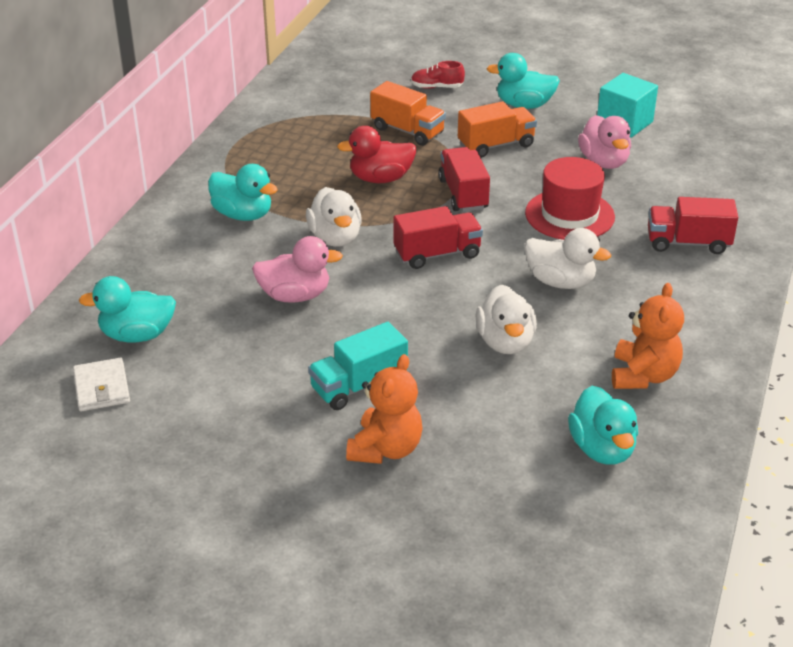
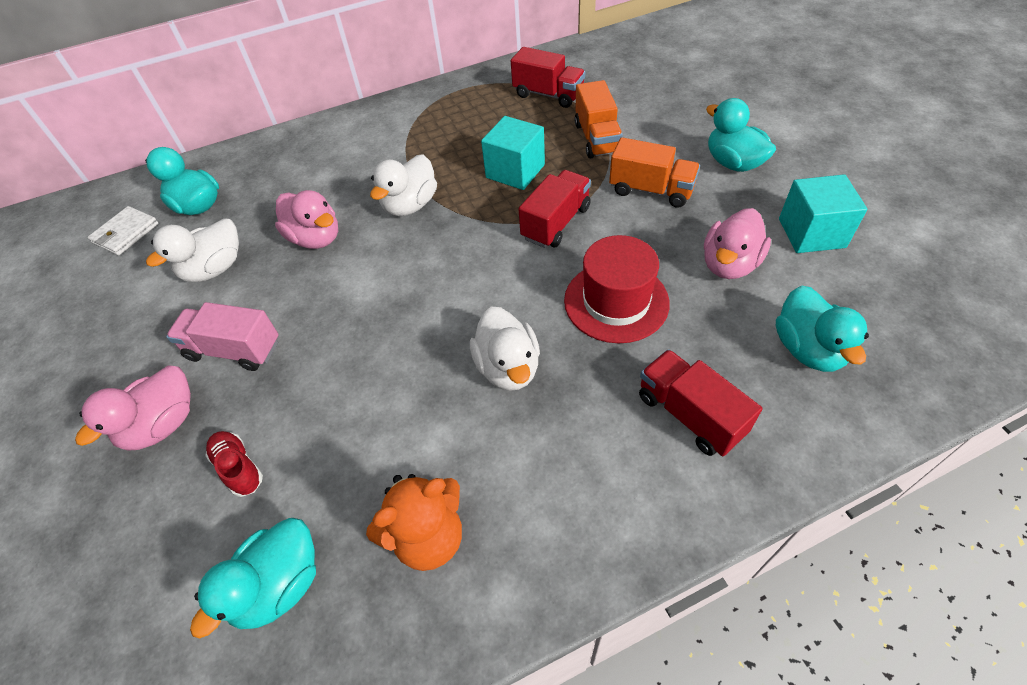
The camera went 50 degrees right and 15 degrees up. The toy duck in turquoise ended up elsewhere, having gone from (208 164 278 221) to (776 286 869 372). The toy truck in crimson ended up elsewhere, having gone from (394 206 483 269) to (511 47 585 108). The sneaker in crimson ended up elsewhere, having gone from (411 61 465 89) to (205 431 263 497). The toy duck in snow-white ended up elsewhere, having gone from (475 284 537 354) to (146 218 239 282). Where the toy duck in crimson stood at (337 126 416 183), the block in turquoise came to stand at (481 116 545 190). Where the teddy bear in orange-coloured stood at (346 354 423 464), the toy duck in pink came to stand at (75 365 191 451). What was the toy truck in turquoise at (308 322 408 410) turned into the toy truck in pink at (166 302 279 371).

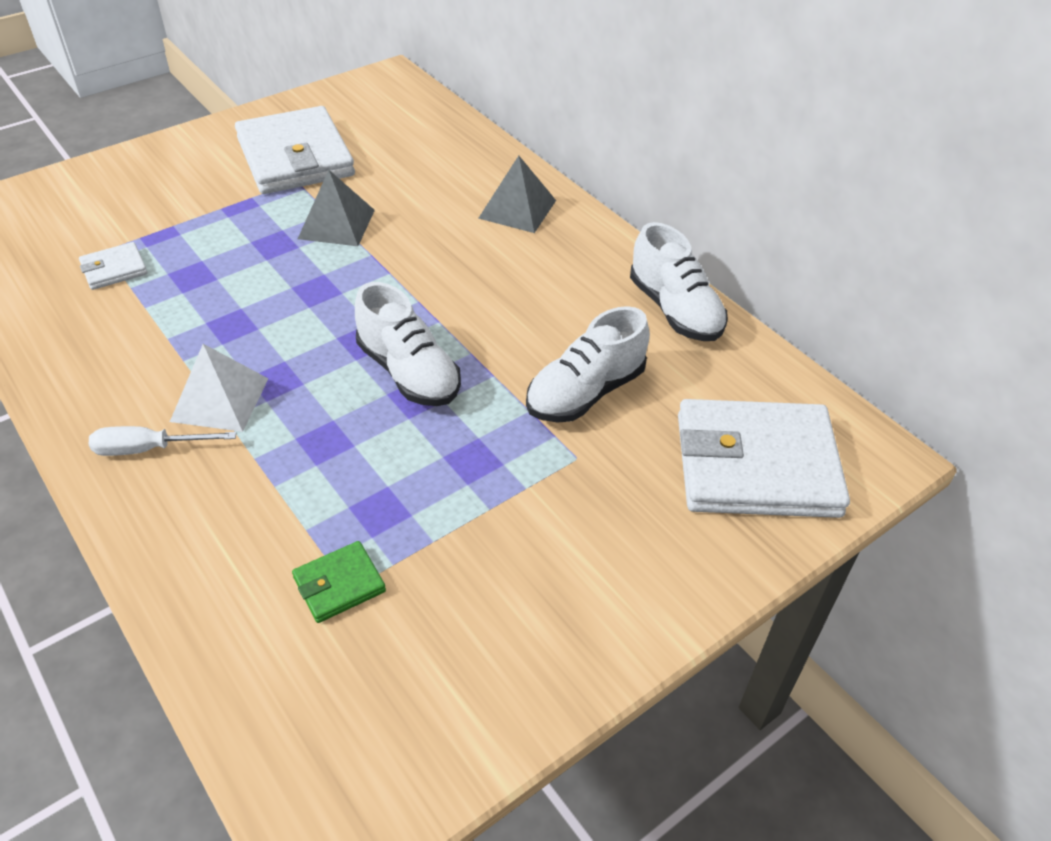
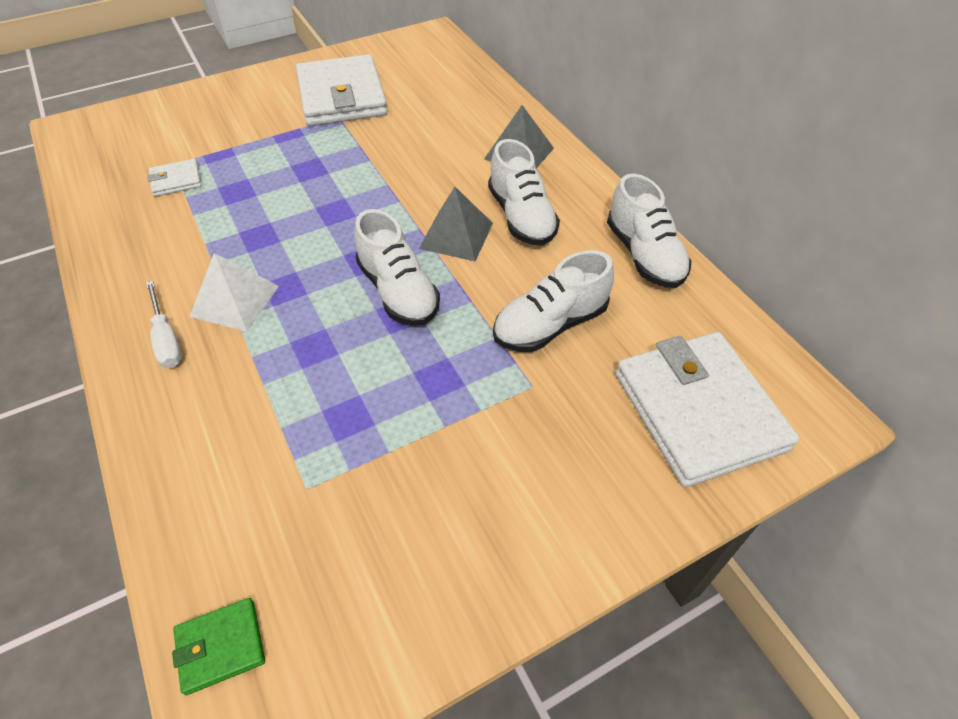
The camera went 10 degrees right and 5 degrees up. The second view gained the sneaker in snow-white at (488 139 560 246). The billfold in leaf-green ended up elsewhere, having gone from (292 541 386 623) to (172 598 265 695). The solid pyramid in grey ended up elsewhere, having gone from (298 170 375 246) to (419 187 493 261). The screwdriver in snow-white at (89 426 236 456) ended up facing another way, 120 degrees counterclockwise from before. The billfold in snow-white at (678 399 850 518) ended up facing another way, 60 degrees clockwise from before.

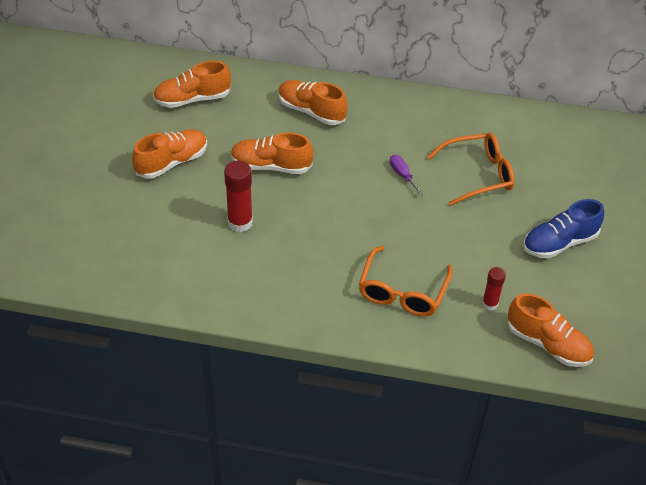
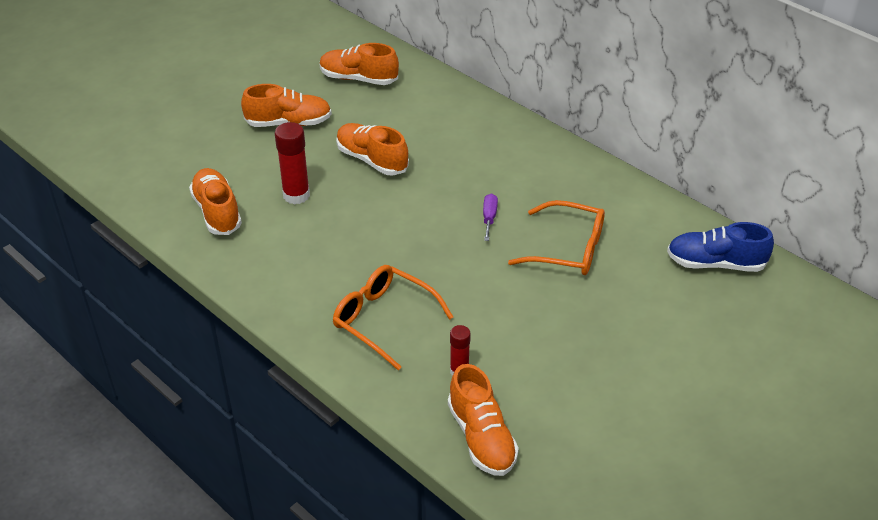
The camera went 35 degrees right and 5 degrees down. The sneaker in orange-coloured ended up elsewhere, having gone from (278 80 348 125) to (189 168 242 235). The sneaker in cobalt ended up elsewhere, having gone from (523 199 604 258) to (667 222 774 272). The spectacles in orange-coloured at (359 246 453 316) ended up facing another way, 75 degrees clockwise from before.

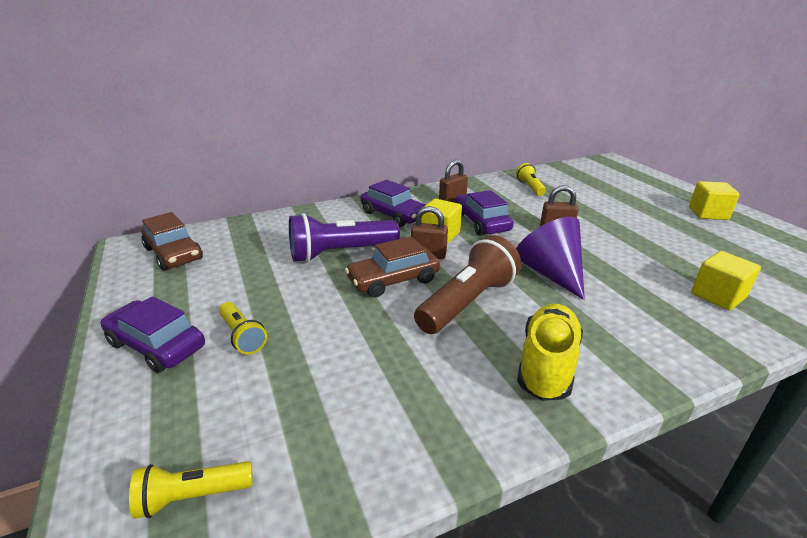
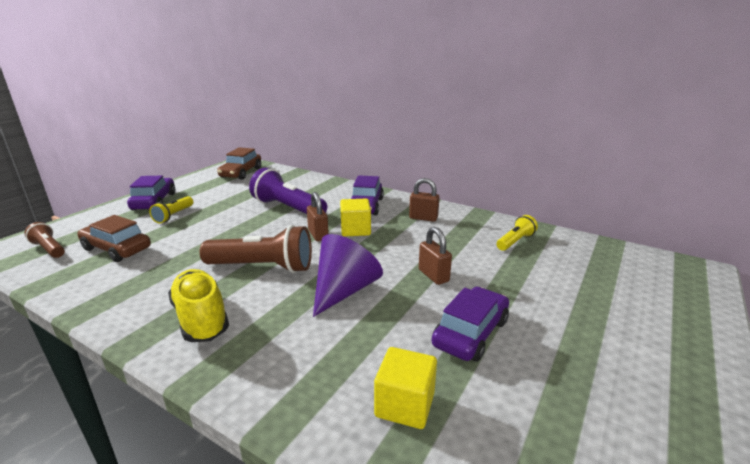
The camera went 55 degrees right and 5 degrees down. The second view lost the block in yellow at (689 181 740 220). The automobile in brown ended up elsewhere, having gone from (345 236 440 298) to (77 215 151 262). The automobile in violet ended up elsewhere, having gone from (455 190 514 236) to (432 287 509 362). What was the flashlight in yellow at (129 461 253 519) turned into the flashlight in brown at (24 222 65 258). The sneaker in yellow at (517 303 583 401) ended up facing another way, 105 degrees counterclockwise from before.

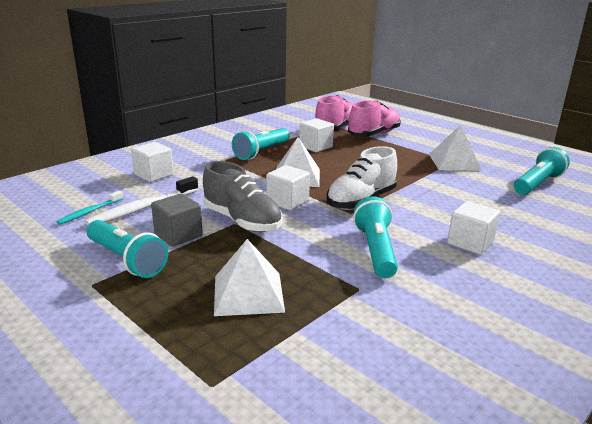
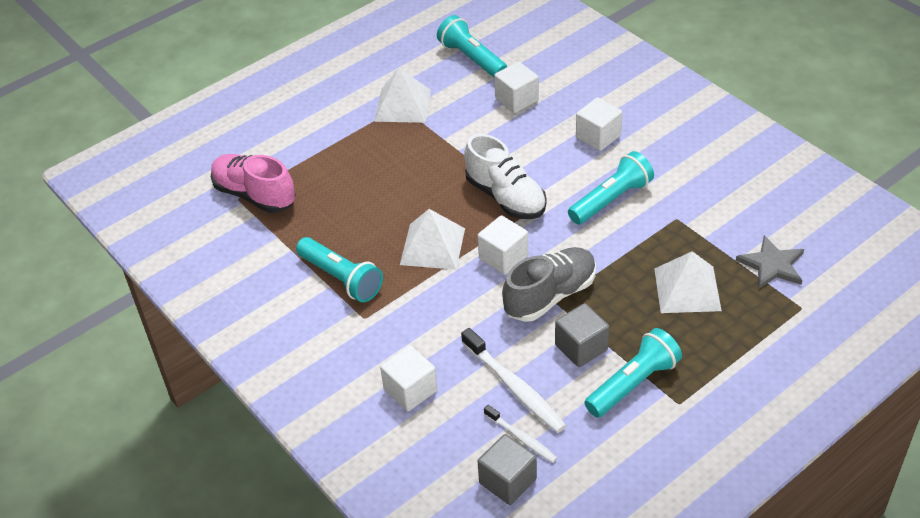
The camera went 80 degrees left and 20 degrees up. The second view lost the sneaker in pink at (348 100 401 136). The second view gained the block in grey at (478 434 537 505). The second view gained the five-pointed star in grey at (736 235 804 289). The block in snow-white ended up elsewhere, having gone from (299 118 334 152) to (494 62 539 113). What was the toothbrush in turquoise at (57 191 123 225) turned into the toothbrush in snow-white at (484 405 557 463). The flashlight in turquoise at (353 196 398 278) ended up facing another way, 135 degrees clockwise from before.

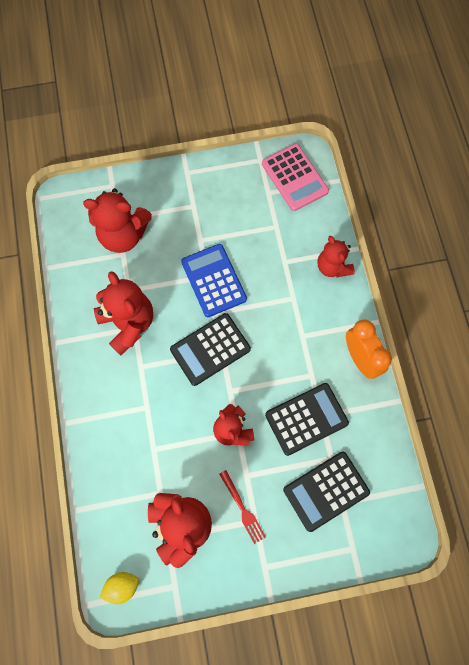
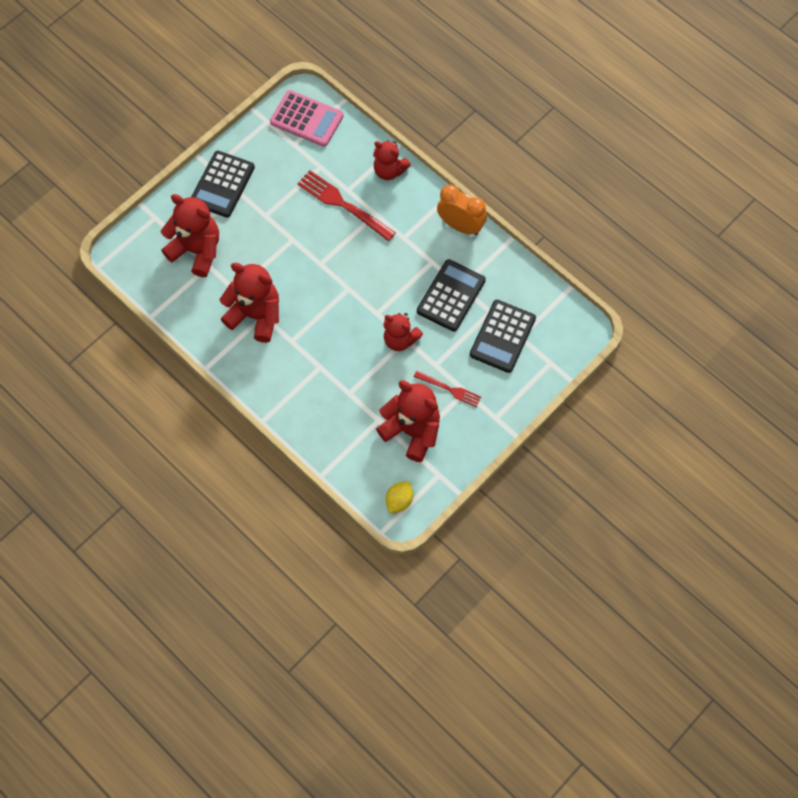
The camera went 35 degrees left and 5 degrees down. The second view lost the calculator in cobalt at (181 244 247 317). The second view gained the dinner fork in crimson at (297 170 396 241). The calculator in ebony ended up elsewhere, having gone from (170 313 251 386) to (191 151 255 217). The teddy bear in crimson at (83 188 152 253) ended up facing another way, 120 degrees counterclockwise from before.

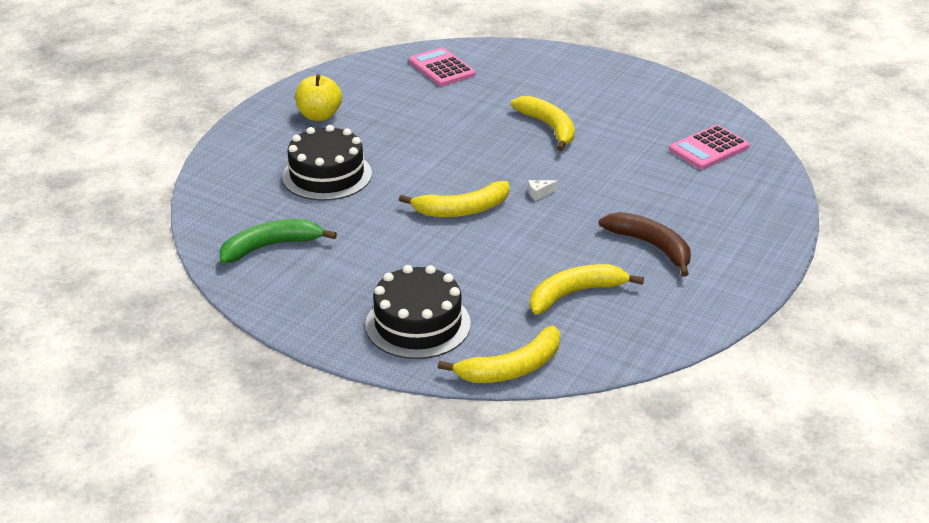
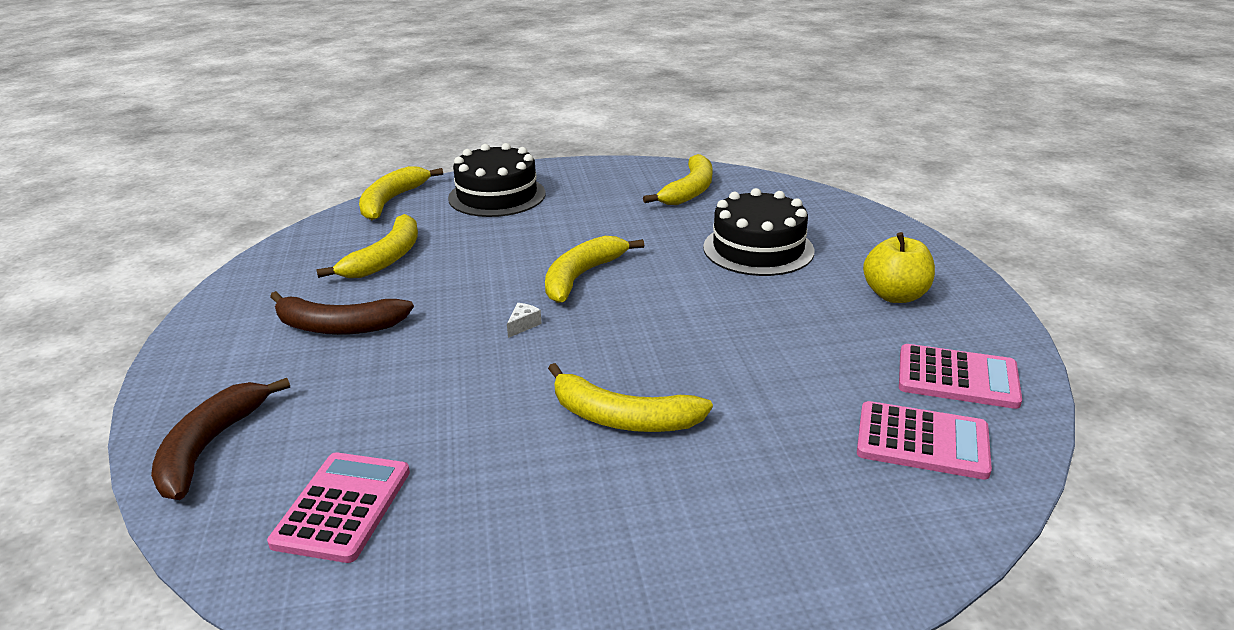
The camera went 140 degrees right and 5 degrees down. The second view gained the toy banana in brown at (151 378 290 500). The second view gained the calculator in pink at (899 344 1022 409). What was the toy banana in leaf-green at (219 219 337 264) turned into the toy banana in yellow at (643 154 713 205).

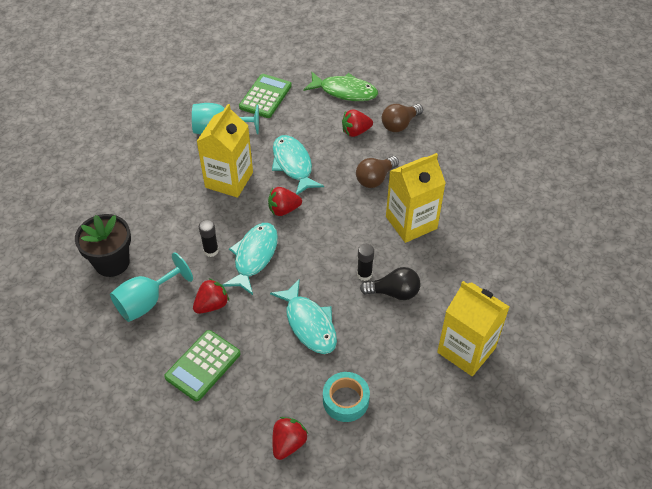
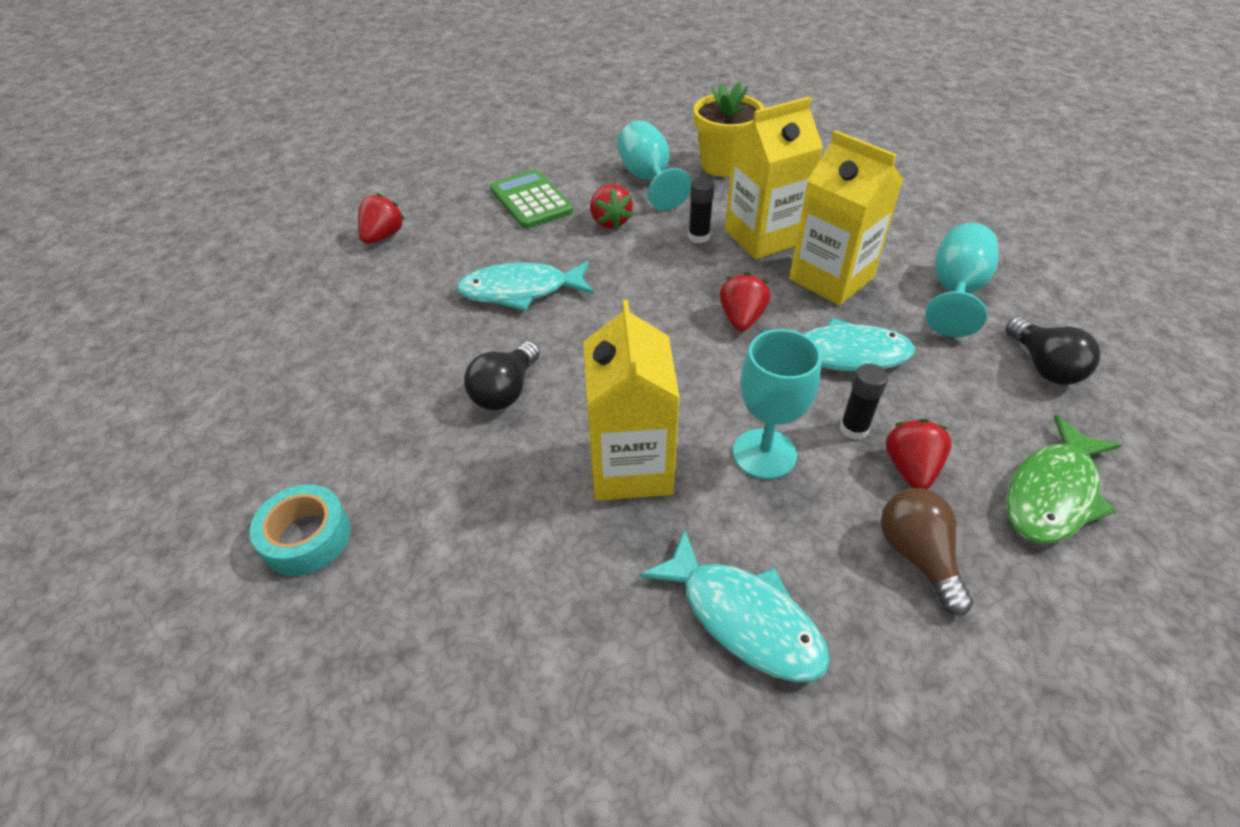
The camera went 115 degrees right and 5 degrees down. The toy fish in turquoise ended up elsewhere, having gone from (223 223 278 295) to (639 529 830 682). The roll of tape in turquoise ended up elsewhere, having gone from (323 372 370 422) to (250 484 351 576). The stick of glue in ebony ended up elsewhere, having gone from (357 244 374 281) to (840 364 888 440). The milk carton in yellow ended up elsewhere, having gone from (437 281 510 376) to (725 97 823 259). Where the calculator in leaf-green stood at (239 74 292 118), the light bulb in ebony came to stand at (1005 317 1100 385). Where the light bulb in brown stood at (356 156 399 188), the wine glass in turquoise came to stand at (733 329 822 480). What was the potted plant in ebony at (75 214 131 277) turned into the potted plant in yellow at (694 81 764 177). The berry in crimson at (272 417 308 460) ended up facing another way, 120 degrees counterclockwise from before.

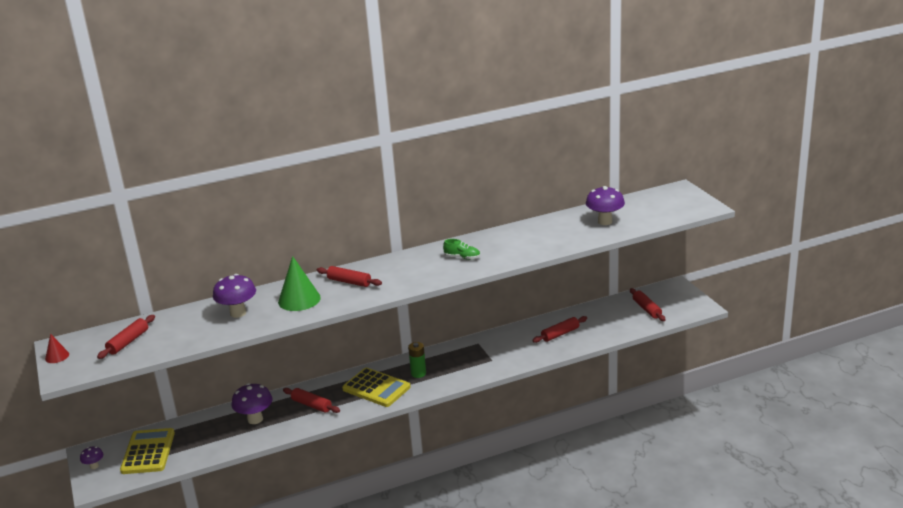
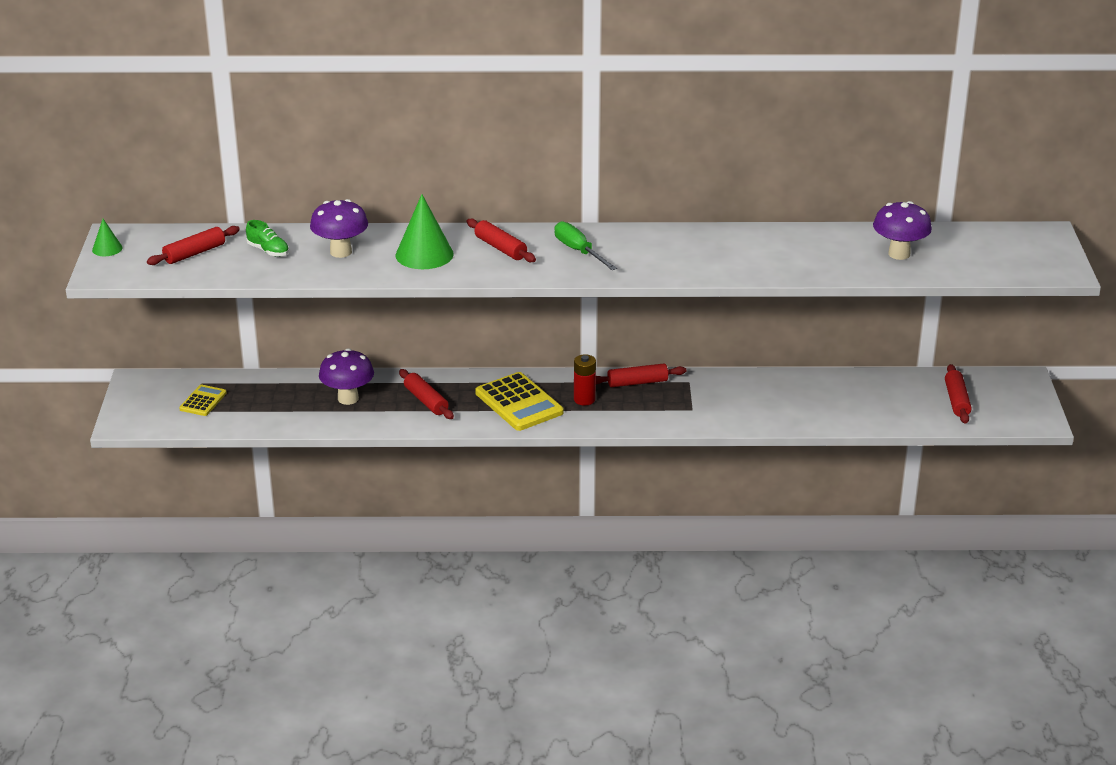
The camera went 20 degrees right and 5 degrees up. The second view lost the mushroom in violet at (80 446 103 469). The second view gained the screwdriver in leaf-green at (554 221 617 270). The sneaker in leaf-green ended up elsewhere, having gone from (443 239 480 260) to (246 220 289 257). The pastry roller in crimson ended up elsewhere, having gone from (532 316 587 343) to (596 364 686 387). What was the solid cone in crimson at (45 334 69 363) turned into the solid cone in leaf-green at (92 219 122 256). What was the power cell in leaf-green at (408 342 426 378) turned into the power cell in crimson at (574 354 596 405). The size of the calculator in yellow at (120 428 175 474) changed by a factor of 0.55.

